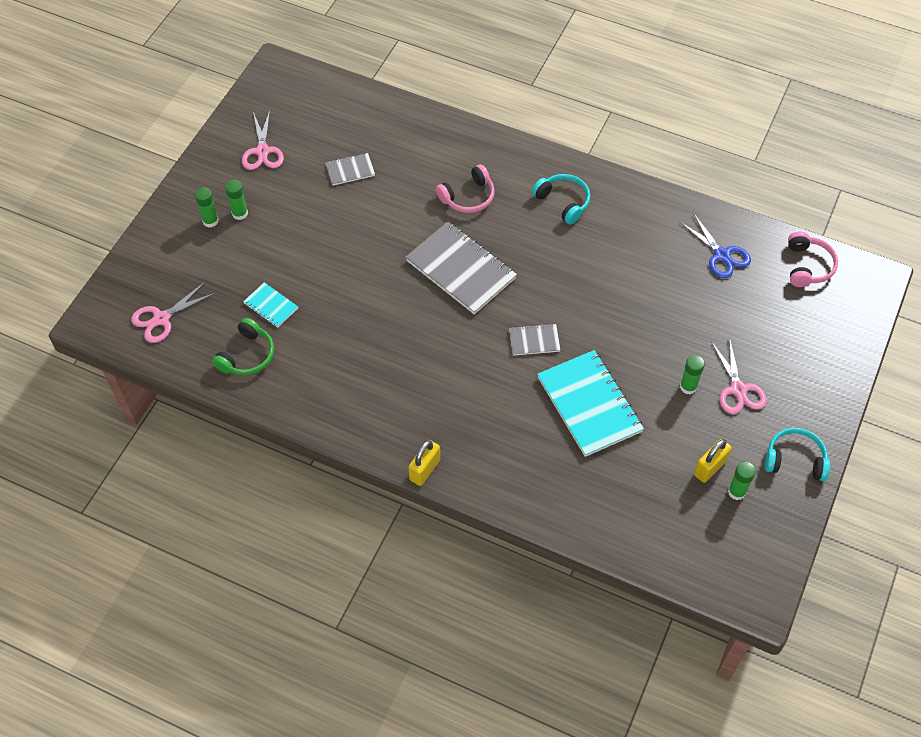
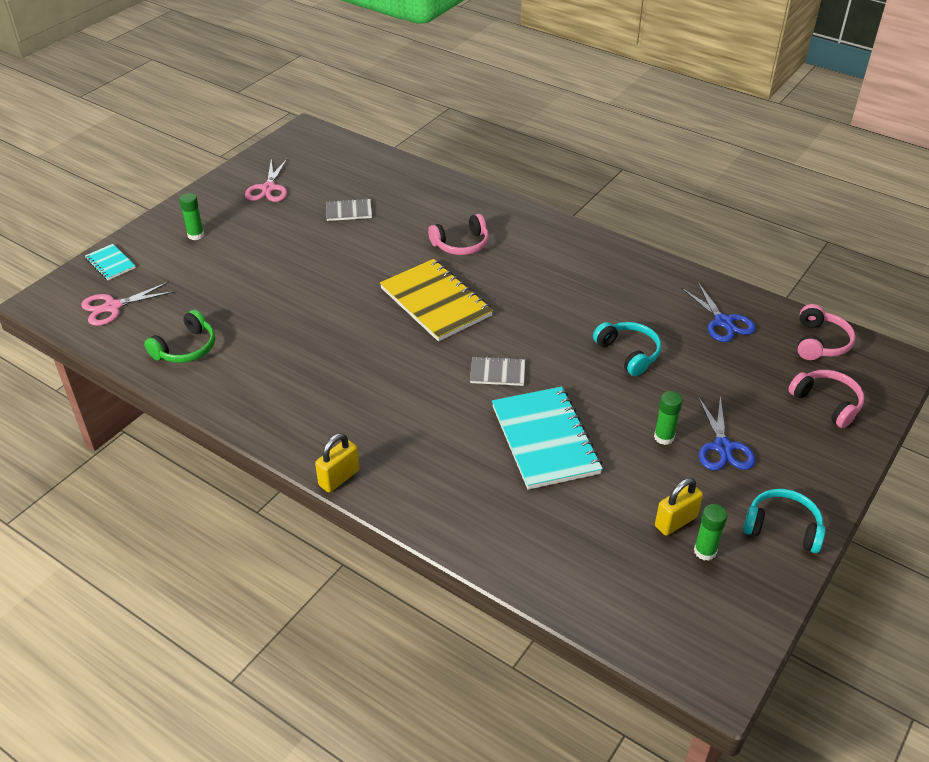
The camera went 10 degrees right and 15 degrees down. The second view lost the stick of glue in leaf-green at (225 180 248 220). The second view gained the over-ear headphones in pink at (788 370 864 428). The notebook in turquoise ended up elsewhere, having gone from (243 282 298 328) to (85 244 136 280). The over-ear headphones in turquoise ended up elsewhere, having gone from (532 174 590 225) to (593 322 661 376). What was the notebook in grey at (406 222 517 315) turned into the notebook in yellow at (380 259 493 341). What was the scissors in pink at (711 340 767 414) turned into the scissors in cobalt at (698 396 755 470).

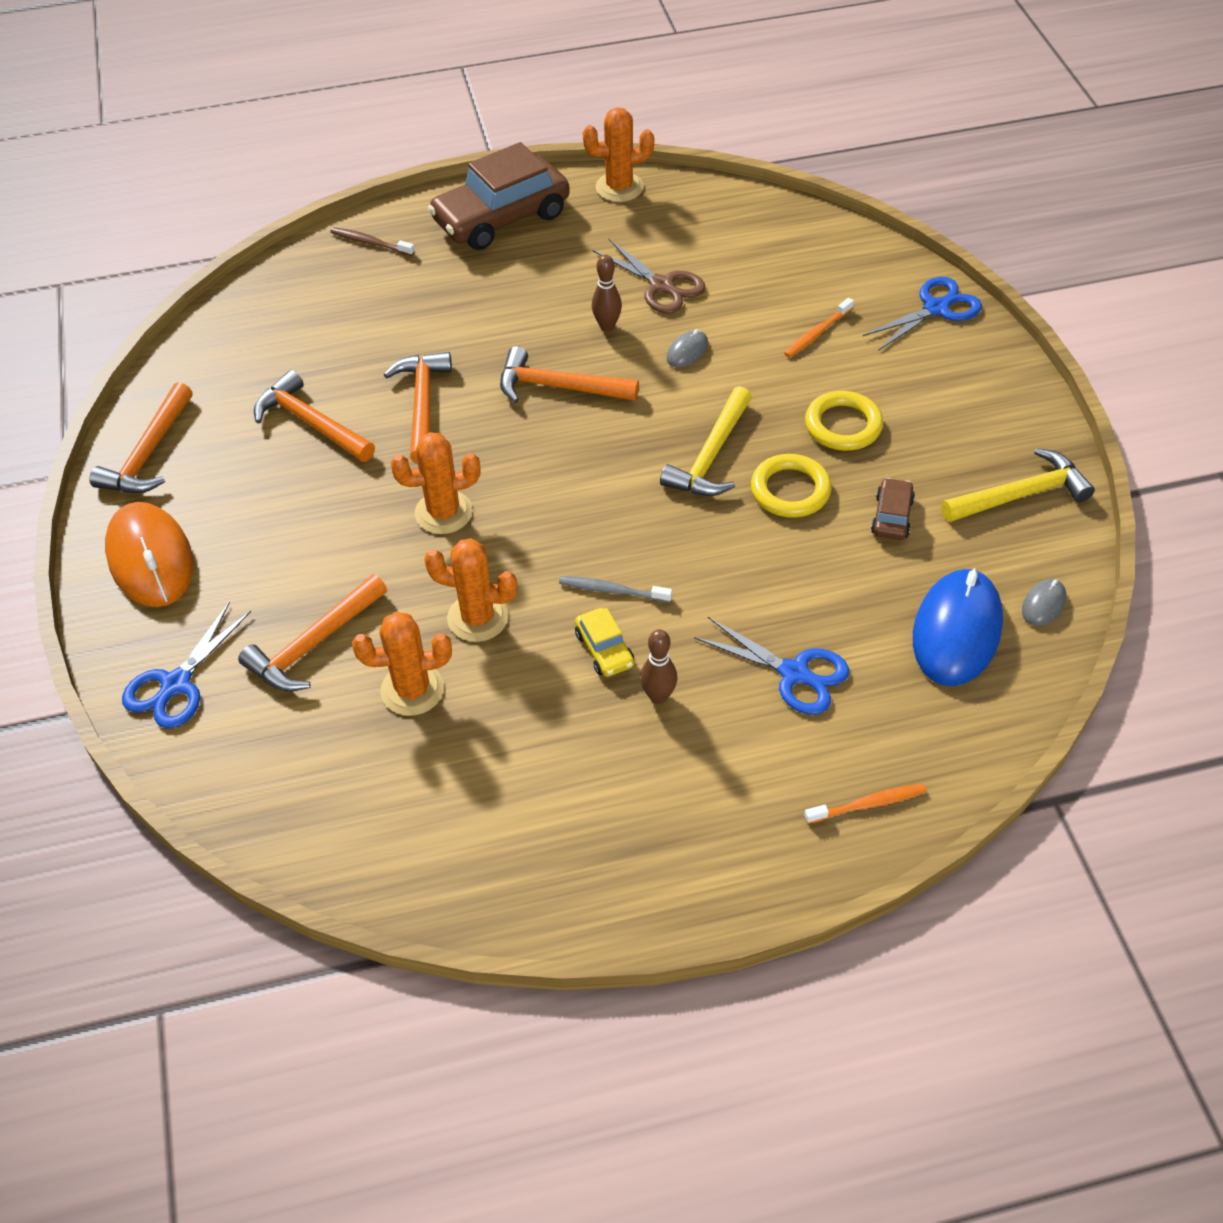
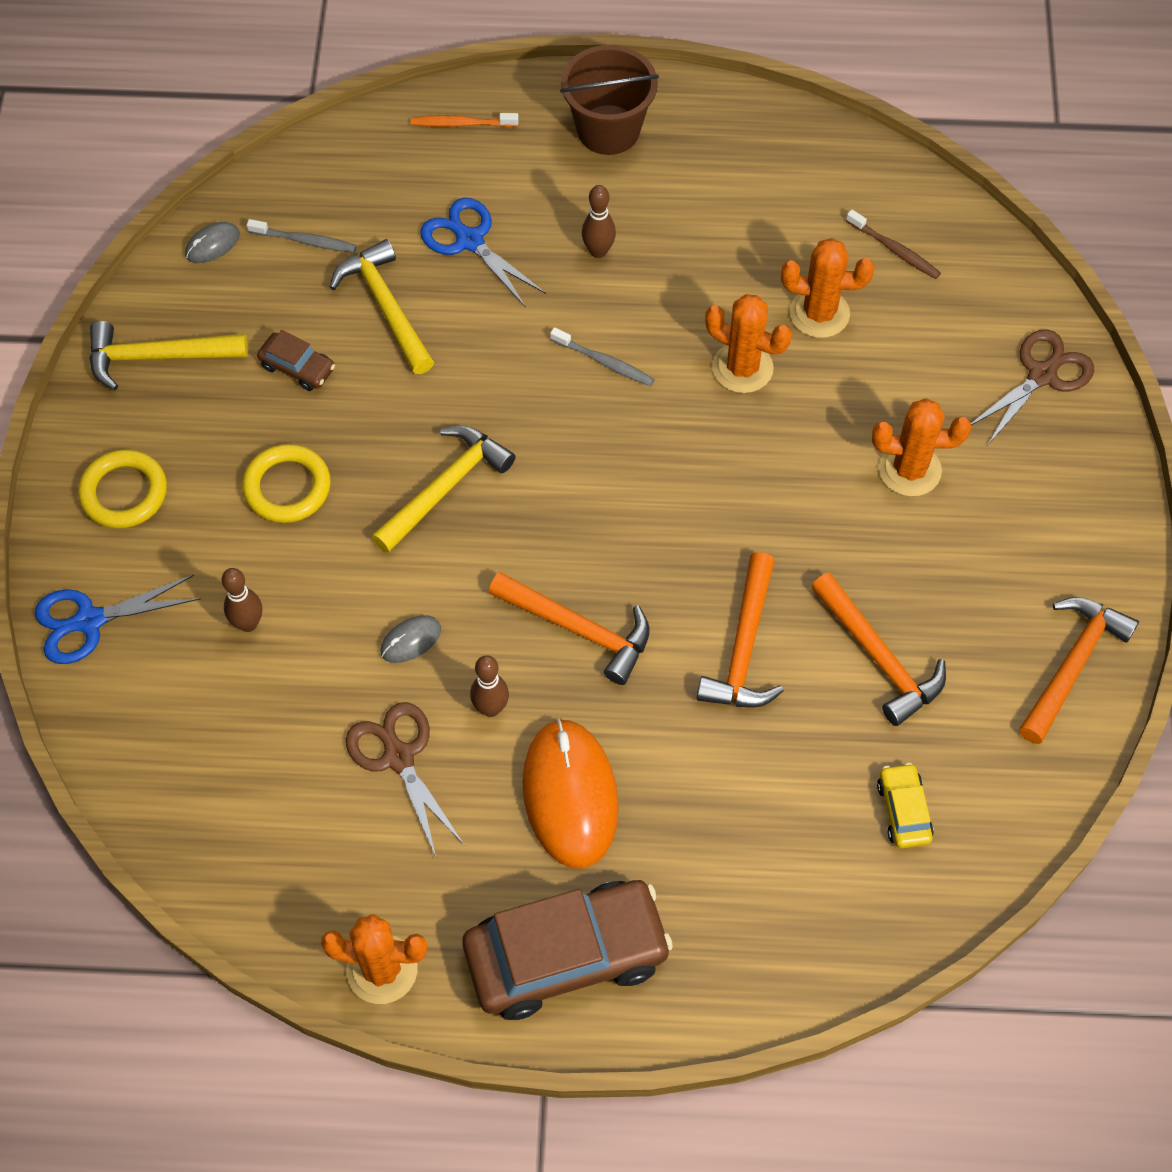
The camera went 165 degrees left and 10 degrees up. The second view lost the hammer in orange-coloured at (238 574 387 691). The second view gained the hammer in yellow at (329 239 434 374). The second view gained the bucket in brown at (560 45 659 155). The computer mouse in orange-coloured ended up elsewhere, having gone from (105 502 193 607) to (522 719 619 869). The toothbrush in brown ended up elsewhere, having gone from (330 227 415 256) to (846 210 941 279). The prickly plant in orange-coloured ended up elsewhere, having gone from (390 432 481 534) to (872 398 971 496). The automobile in yellow ended up elsewhere, having gone from (575 608 634 677) to (877 763 934 848). The ring in yellow ended up elsewhere, having gone from (751 454 832 518) to (78 450 167 528). Where the toothbrush in orange-coloured stood at (784 298 854 358), the bowling pin in brown came to stand at (222 568 262 632). Where the computer mouse in cobalt stood at (913 568 1003 686), the toothbrush in grey came to stand at (247 219 357 253). What was the scissors in cobalt at (122 602 251 728) turned into the scissors in brown at (971 329 1094 446). The automobile in brown at (871 478 915 540) ended up facing another way, 90 degrees counterclockwise from before.

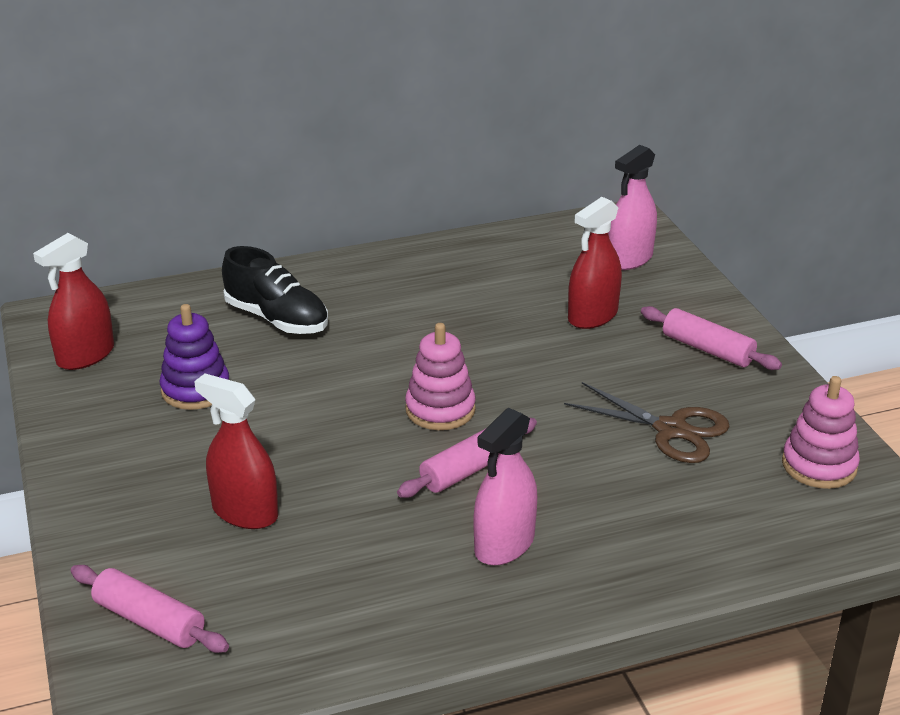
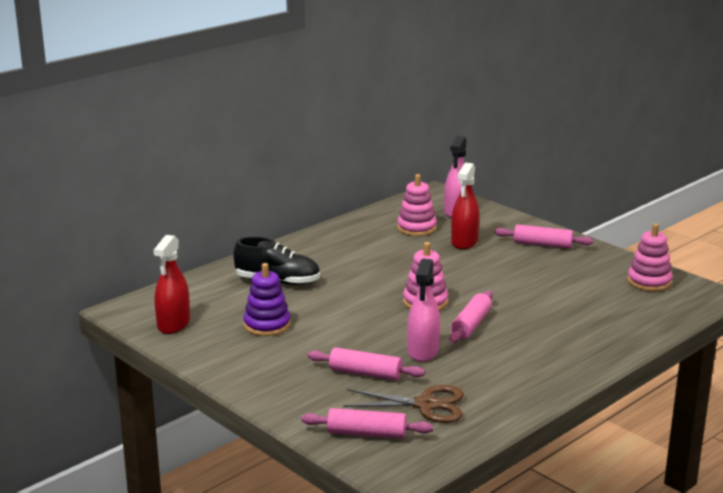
The camera went 25 degrees left and 10 degrees down. The second view gained the stacking rings in pink at (397 174 437 236). The spray bottle in pink ended up elsewhere, having gone from (474 408 537 566) to (407 258 440 362). The scissors in brown ended up elsewhere, having gone from (564 382 729 463) to (343 385 464 423). Where the spray bottle in crimson stood at (194 374 278 529), the pastry roller in pink came to stand at (308 347 425 380).

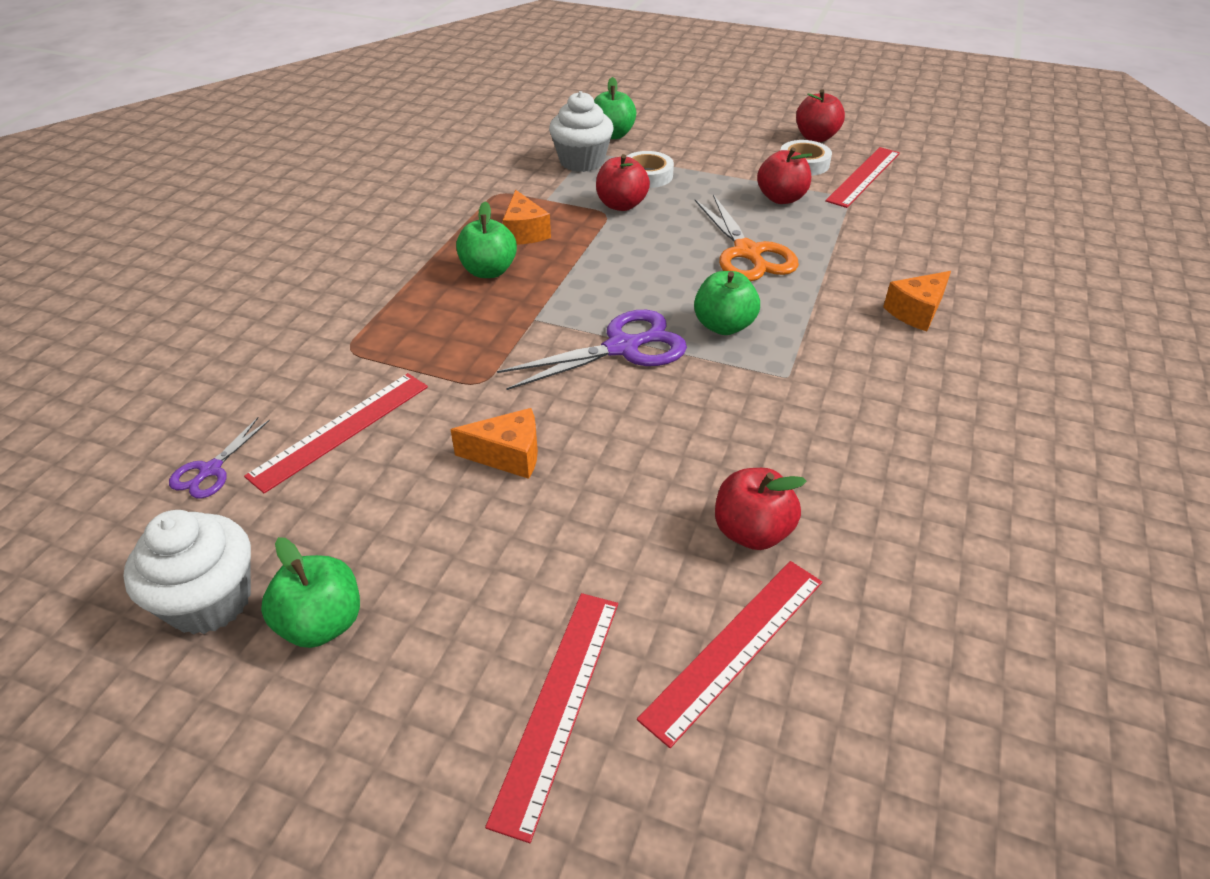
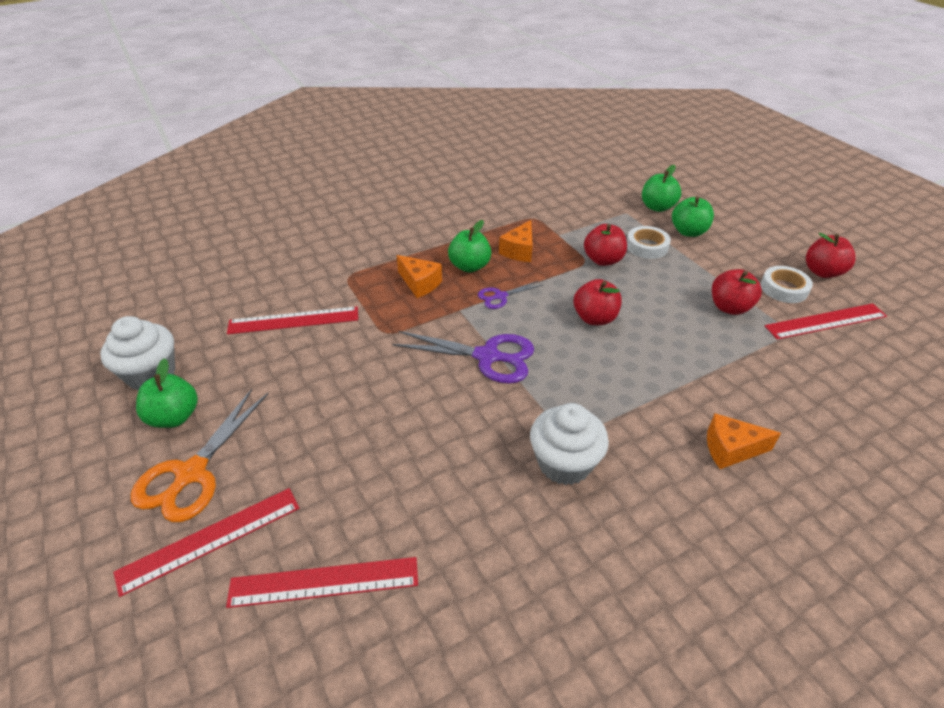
The camera went 40 degrees right and 0 degrees up. The scissors in violet ended up elsewhere, having gone from (169 417 270 499) to (478 281 543 309). The cheese wedge in orange-coloured ended up elsewhere, having gone from (450 408 538 479) to (397 255 442 298). The muffin in snow-white ended up elsewhere, having gone from (549 91 613 172) to (530 403 609 485). The apple fruit in leaf-green ended up elsewhere, having gone from (694 271 760 335) to (672 196 714 237). The scissors in orange-coloured ended up elsewhere, having gone from (695 194 799 281) to (131 389 268 522). The apple fruit in crimson ended up elsewhere, having gone from (715 468 807 550) to (574 279 622 325).

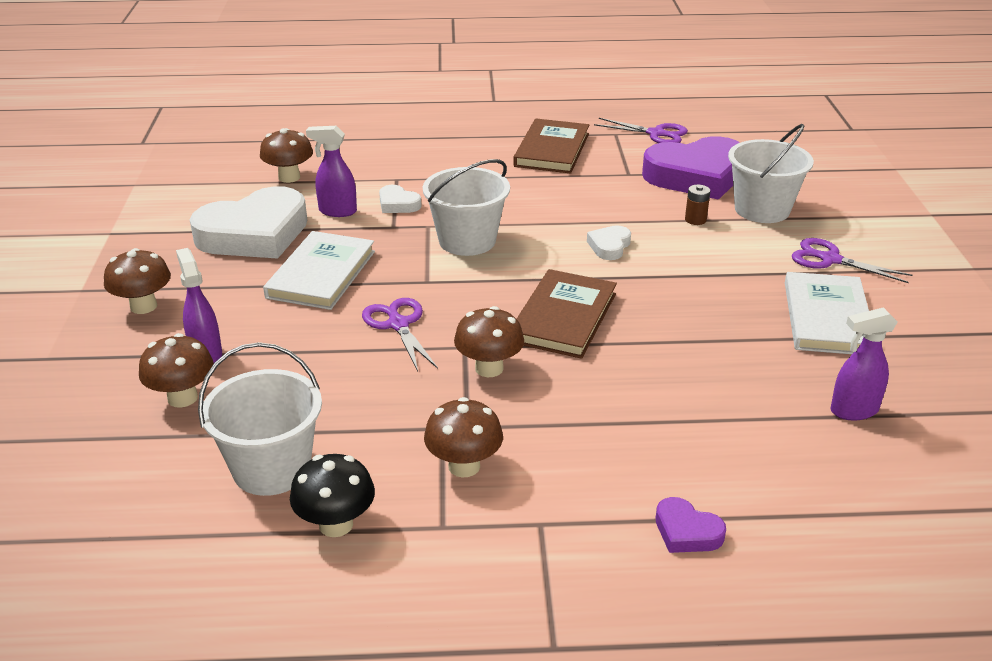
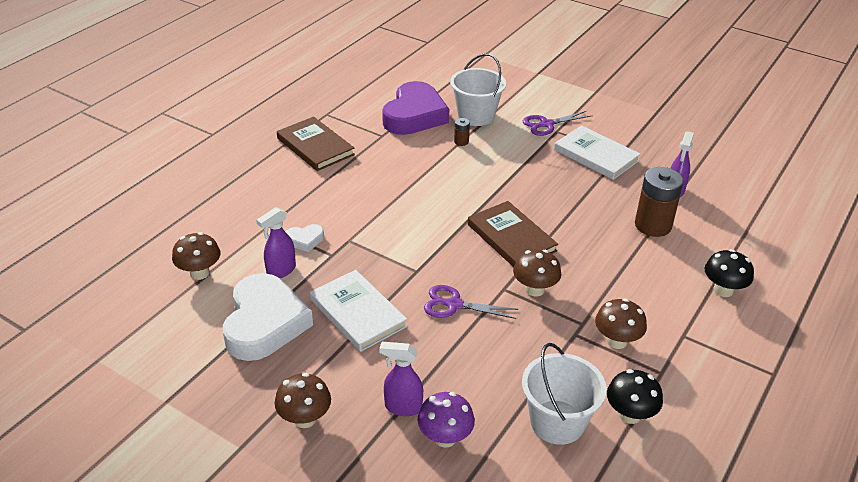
The camera went 55 degrees left and 5 degrees up. The second view lost the bucket in snow-white at (423 159 510 256). The second view lost the heart shape in snow-white at (587 225 631 260). The second view lost the scissors in violet at (594 118 688 143). The second view gained the power cell in brown at (635 167 684 237). Where the heart shape in violet stood at (656 497 726 553), the mushroom in ebony came to stand at (704 249 754 297). What was the mushroom in brown at (139 333 214 408) turned into the mushroom in violet at (418 392 475 448).

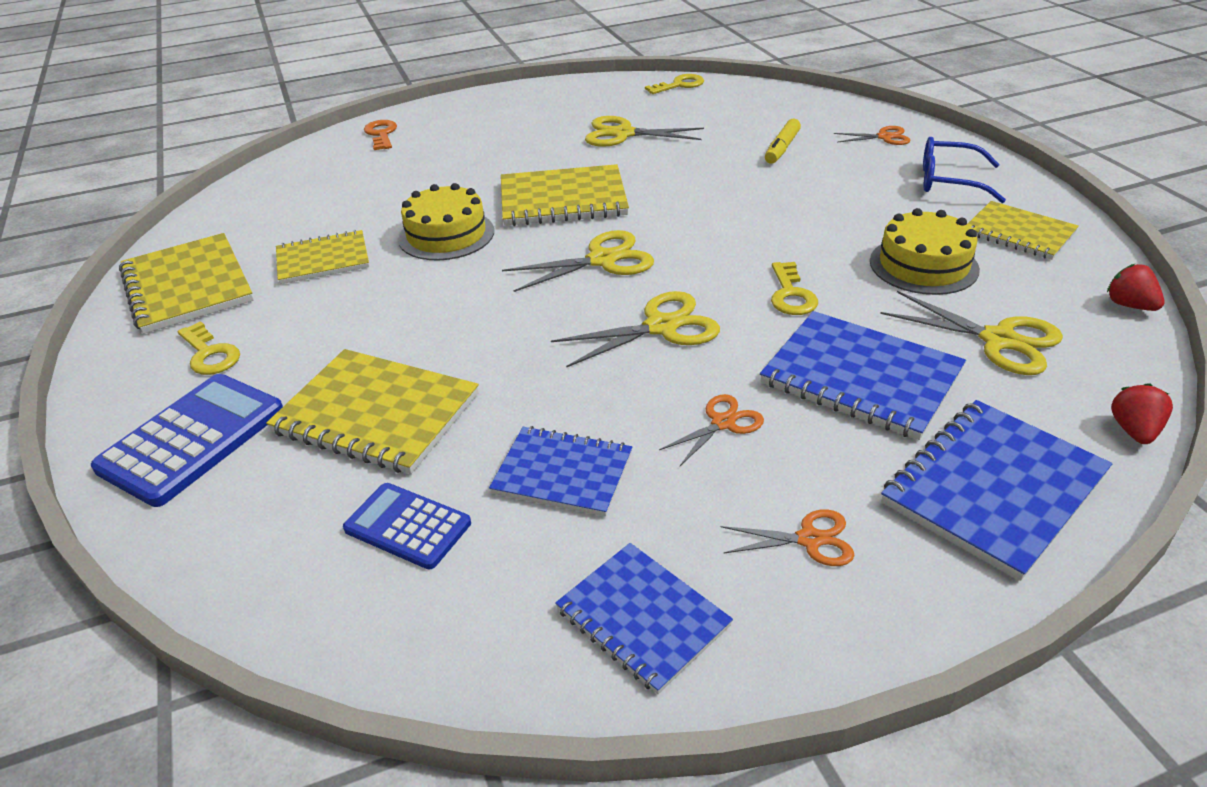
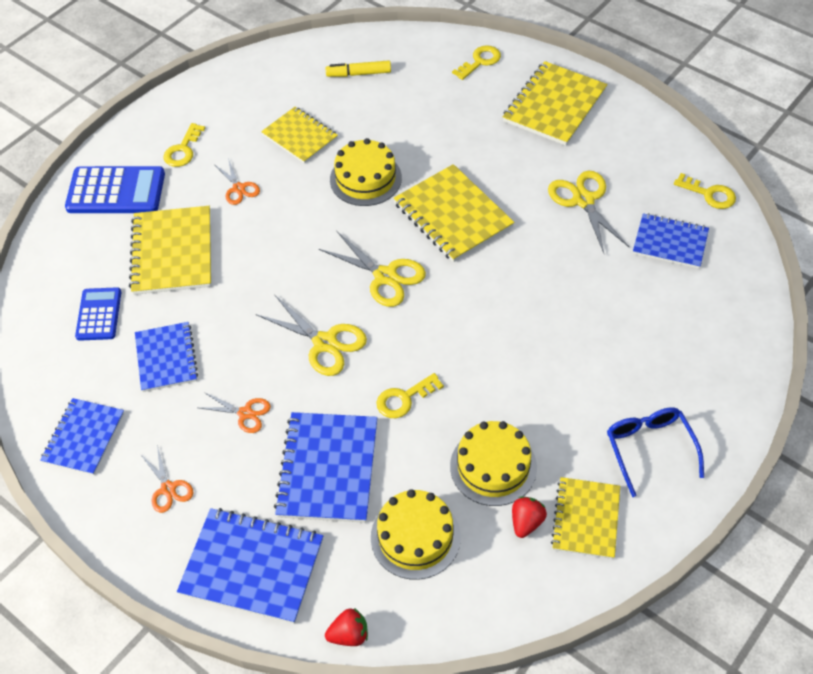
The camera went 60 degrees right and 15 degrees up. The second view gained the notebook in cobalt at (633 213 709 269). The notebook in yellow ended up elsewhere, having gone from (119 233 254 334) to (503 61 608 146). The marker in yellow ended up elsewhere, having gone from (765 119 801 164) to (325 60 391 77). The scissors in orange-coloured ended up elsewhere, having gone from (834 126 911 145) to (214 158 260 205). The berry in crimson ended up elsewhere, having gone from (1107 264 1164 311) to (512 497 547 538). Where the scissors in yellow stood at (880 291 1063 375), the cake in yellow came to stand at (371 489 461 580). What was the key in orange-coloured at (364 120 397 150) turned into the key in yellow at (452 45 501 80).

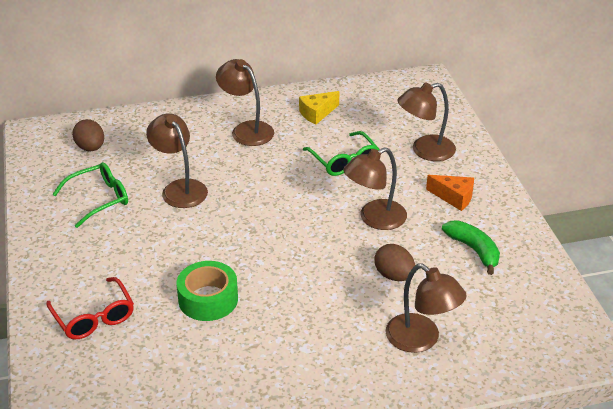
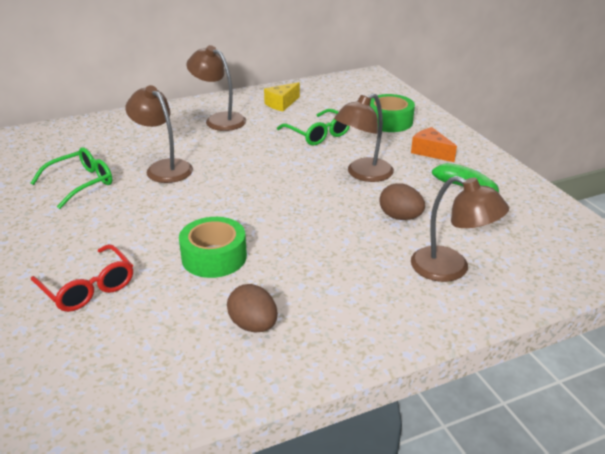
The camera went 10 degrees left and 5 degrees down. The egg in brown ended up elsewhere, having gone from (72 119 104 151) to (227 284 278 333). Where the desk lamp in brown stood at (398 83 456 161), the roll of tape in leaf-green came to stand at (370 94 415 132). The cheese wedge in orange-coloured at (426 175 474 211) ended up facing another way, 150 degrees counterclockwise from before.

